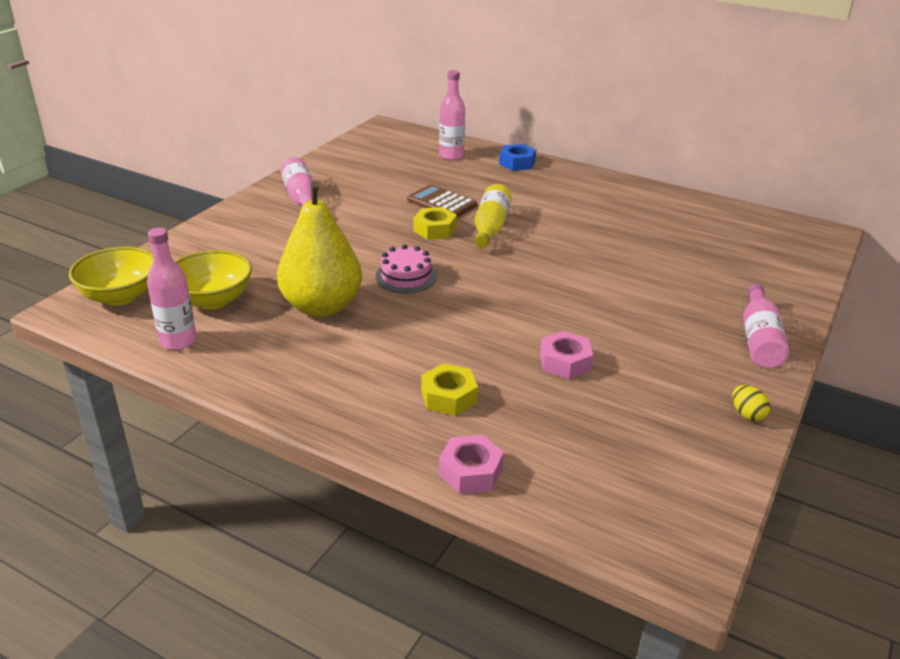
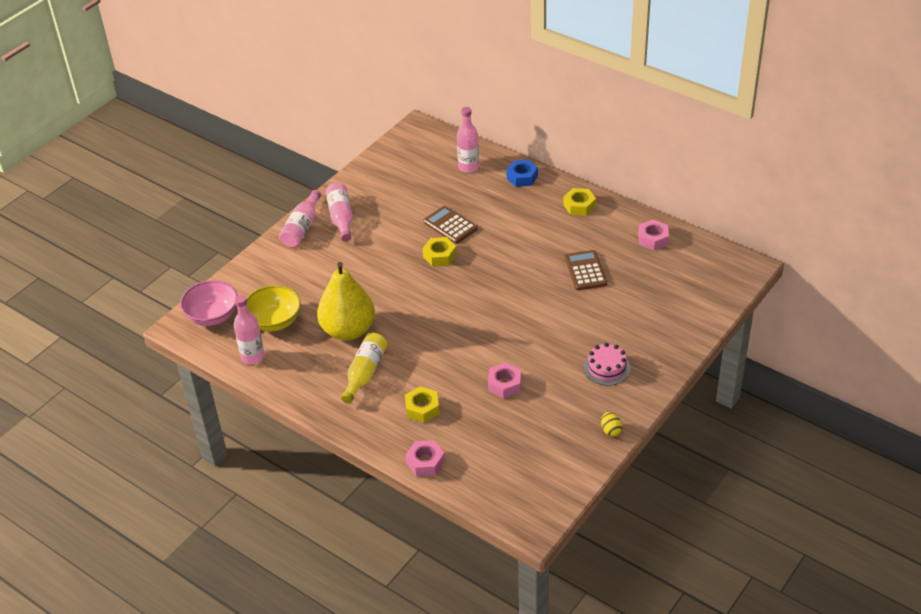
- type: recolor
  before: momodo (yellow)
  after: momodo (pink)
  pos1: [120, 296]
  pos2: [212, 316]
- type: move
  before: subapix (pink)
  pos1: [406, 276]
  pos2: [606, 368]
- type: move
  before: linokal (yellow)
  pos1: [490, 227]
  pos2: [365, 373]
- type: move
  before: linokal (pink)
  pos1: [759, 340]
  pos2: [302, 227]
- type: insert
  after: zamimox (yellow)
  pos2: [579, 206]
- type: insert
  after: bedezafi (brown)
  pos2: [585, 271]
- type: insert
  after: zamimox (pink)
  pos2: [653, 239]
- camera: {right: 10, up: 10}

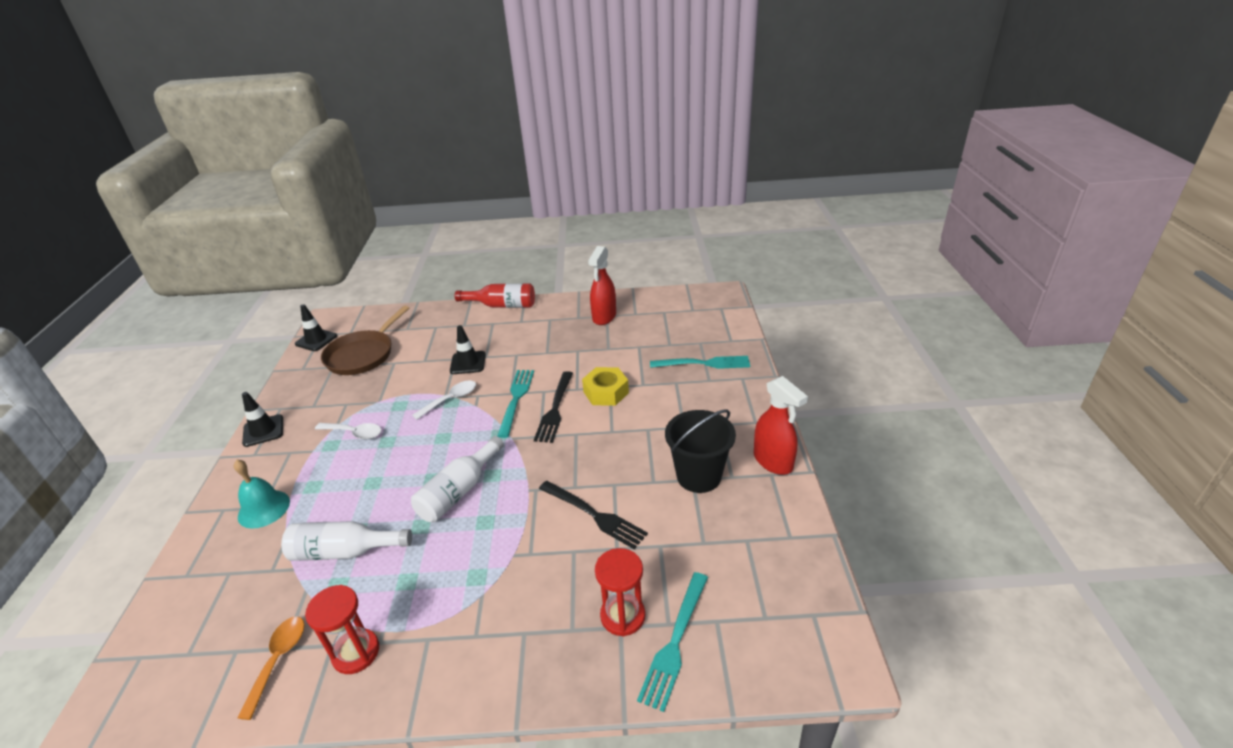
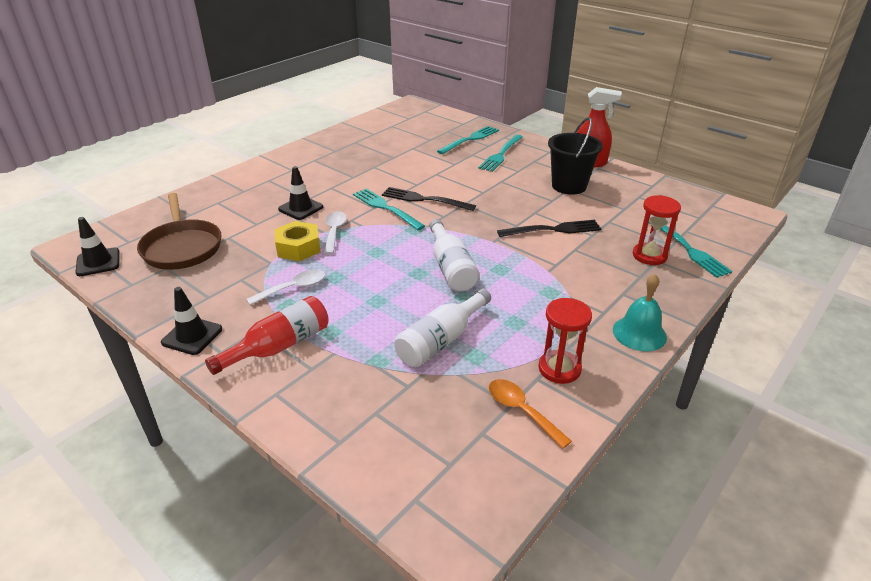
- type: move
  before: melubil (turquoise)
  pos1: [264, 509]
  pos2: [639, 333]
- type: move
  before: linokal (red)
  pos1: [502, 305]
  pos2: [279, 346]
- type: rotate
  before: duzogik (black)
  pos1: [555, 409]
  pos2: [424, 199]
  turn: 150
- type: move
  before: zamimox (yellow)
  pos1: [606, 392]
  pos2: [298, 248]
- type: delete
  before: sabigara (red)
  pos1: [604, 317]
- type: insert
  after: duzogik (turquoise)
  pos2: [501, 154]
- camera: {right: -50, up: 0}

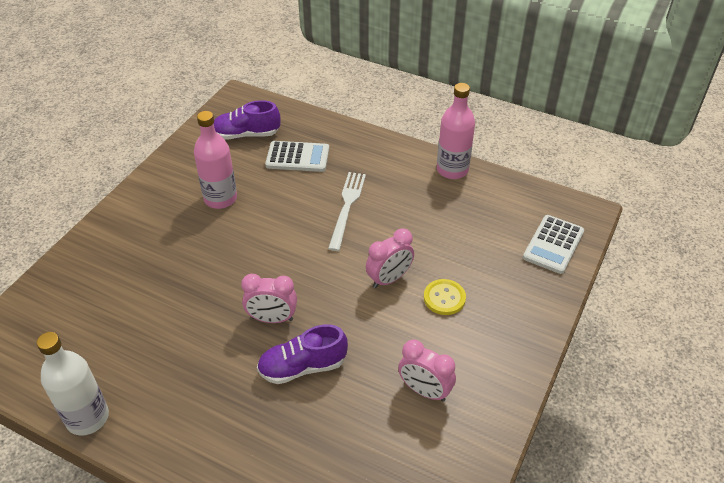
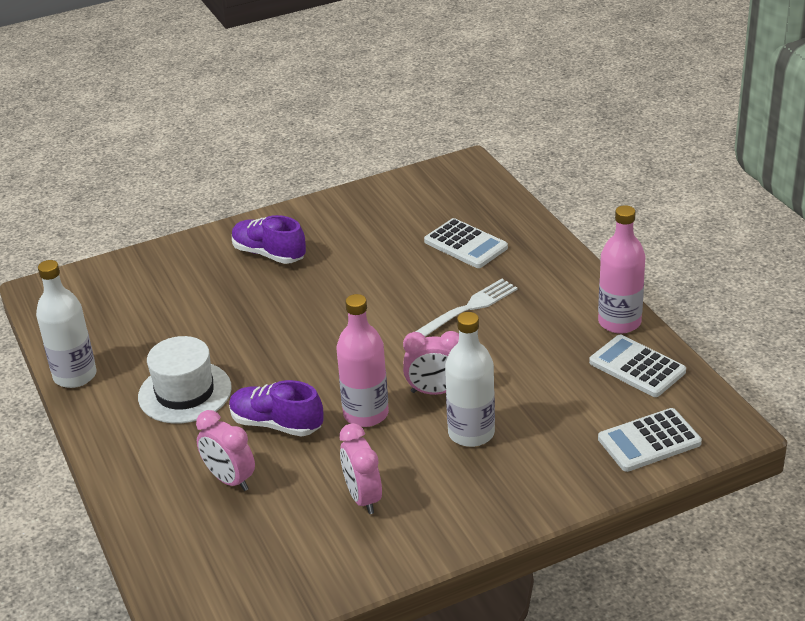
- type: move
  before: linokal (pink)
  pos1: [220, 198]
  pos2: [366, 414]
- type: move
  before: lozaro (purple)
  pos1: [246, 134]
  pos2: [269, 254]
- type: move
  before: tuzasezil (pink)
  pos1: [272, 319]
  pos2: [230, 480]
- type: replace
  before: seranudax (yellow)
  after: linokal (white)
  pos1: [444, 298]
  pos2: [471, 433]
- type: insert
  after: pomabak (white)
  pos2: [185, 392]
- type: insert
  after: bedezafi (white)
  pos2: [637, 367]
- camera: {right: 40, up: -10}

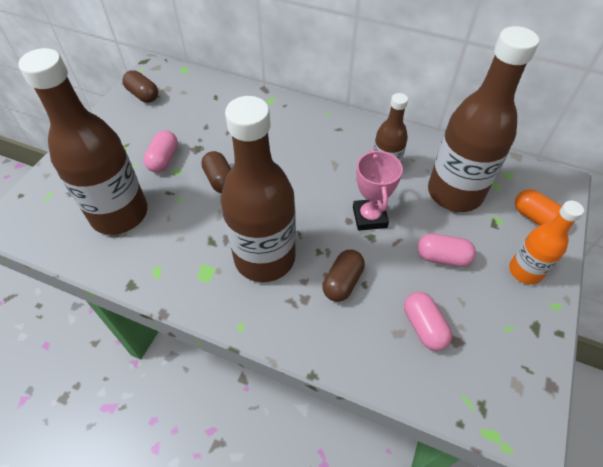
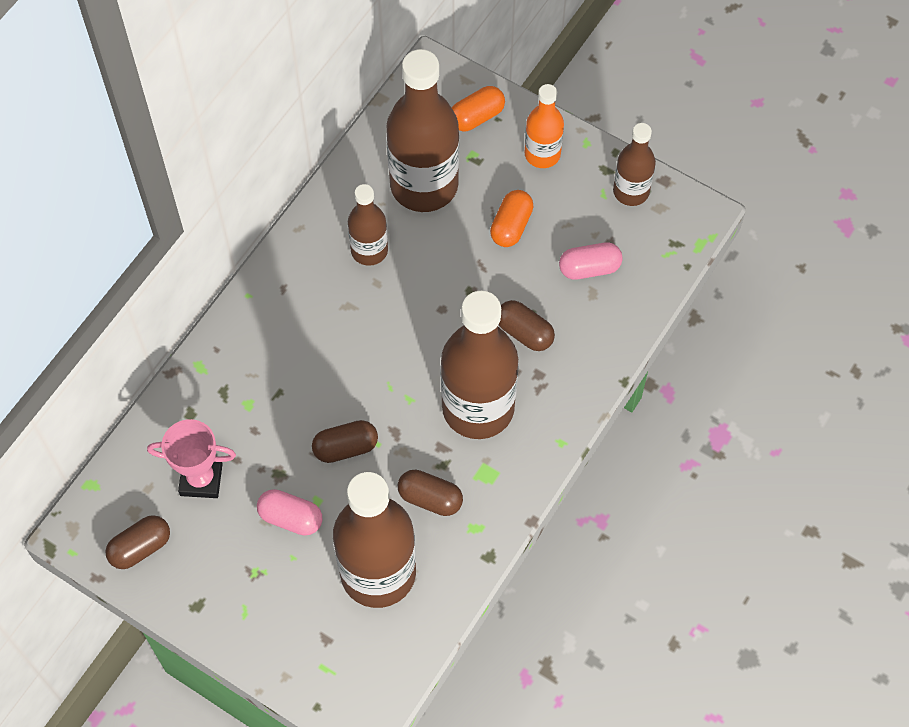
- type: move
  before: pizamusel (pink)
  pos1: [369, 217]
  pos2: [201, 479]
- type: recolor
  before: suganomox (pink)
  after: suganomox (orange)
  pos1: [442, 257]
  pos2: [511, 226]
- type: insert
  after: suganomox (brown)
  pos2: [430, 498]
- type: insert
  after: linokal (brown)
  pos2: [631, 191]
- camera: {right: -80, up: 10}

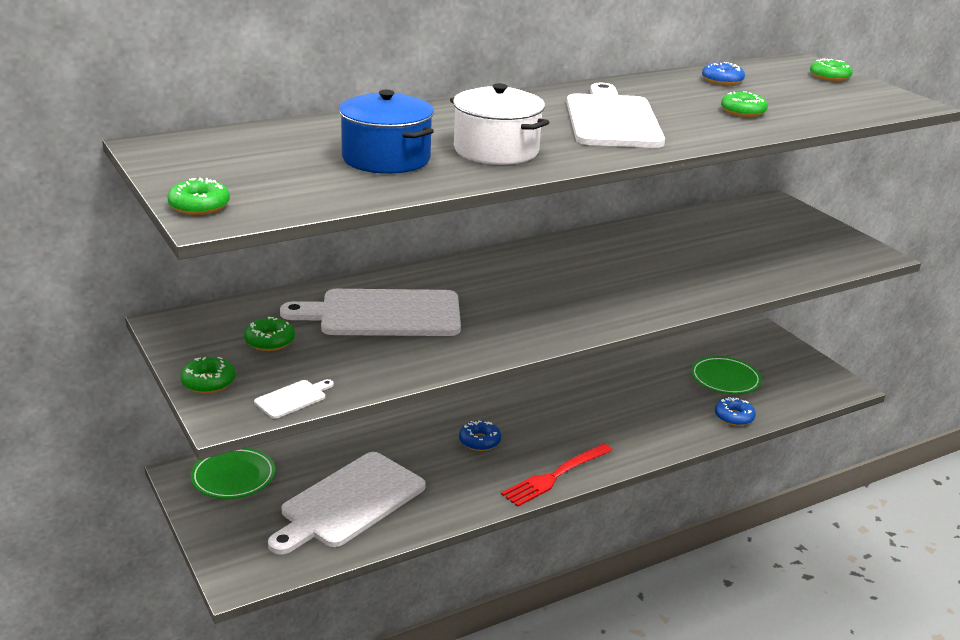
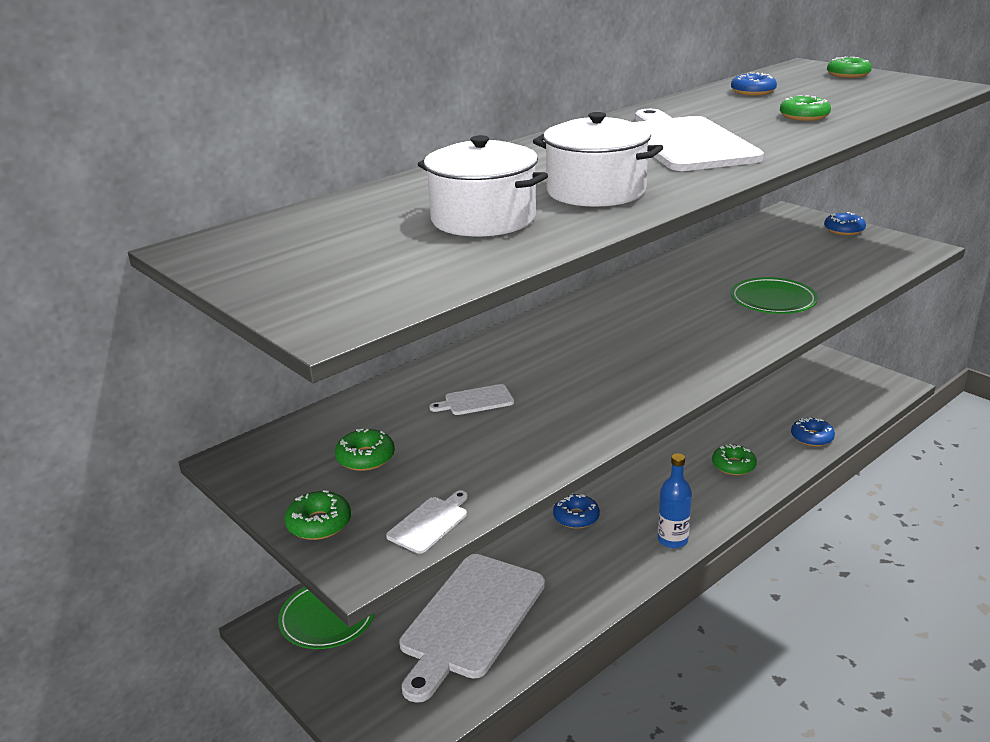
- type: move
  before: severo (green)
  pos1: [199, 206]
  pos2: [733, 465]
- type: resize
  before: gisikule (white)
  pos1: [383, 314]
  pos2: [476, 401]
  scale: 0.41
- type: recolor
  before: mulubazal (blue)
  after: mulubazal (white)
  pos1: [386, 159]
  pos2: [483, 219]
- type: replace
  before: duzogik (red)
  after: linokal (blue)
  pos1: [554, 476]
  pos2: [672, 540]
- type: move
  before: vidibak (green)
  pos1: [725, 379]
  pos2: [773, 301]
- type: insert
  after: severo (blue)
  pos2: [844, 230]
- camera: {right: -10, up: 0}

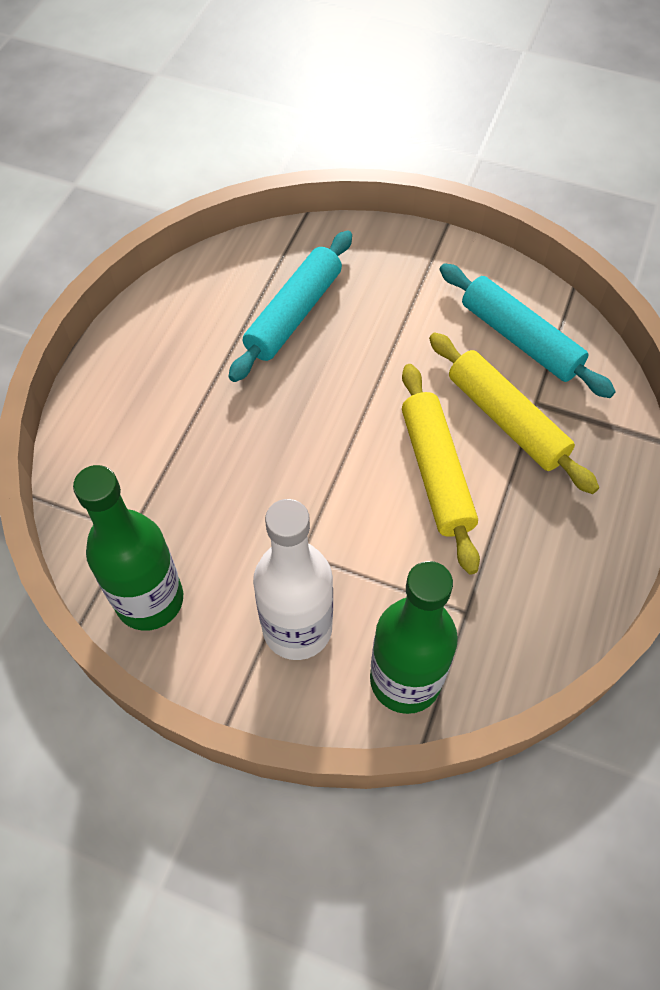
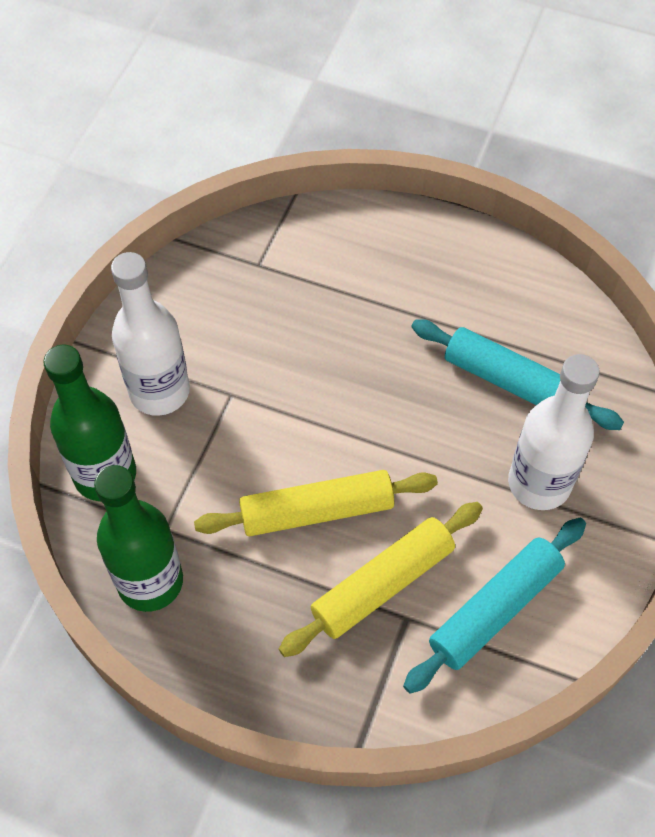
- type: move
  before: linokal (green)
  pos1: [150, 600]
  pos2: [150, 582]
- type: insert
  after: linokal (white)
  pos2: [539, 483]
- camera: {right: 90, up: 0}

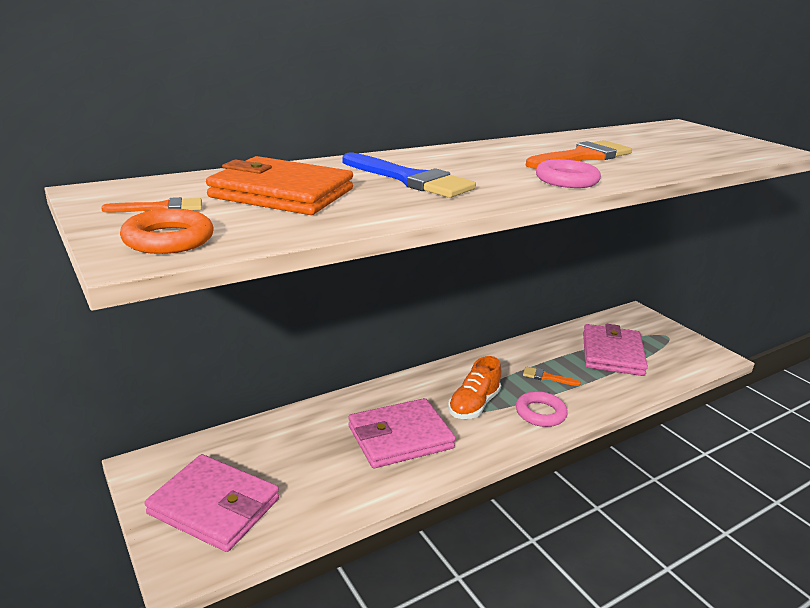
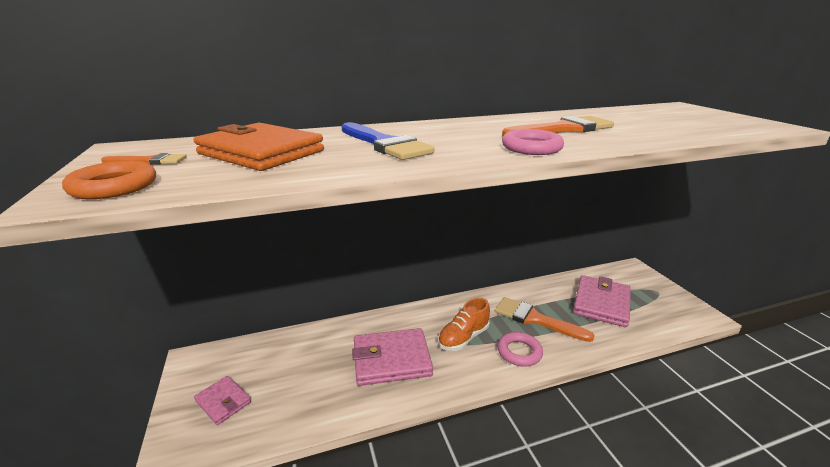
- type: resize
  before: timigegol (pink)
  pos1: [214, 506]
  pos2: [223, 402]
  scale: 0.55
- type: resize
  before: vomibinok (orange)
  pos1: [546, 377]
  pos2: [535, 319]
  scale: 1.98
- camera: {right: 15, up: 0}

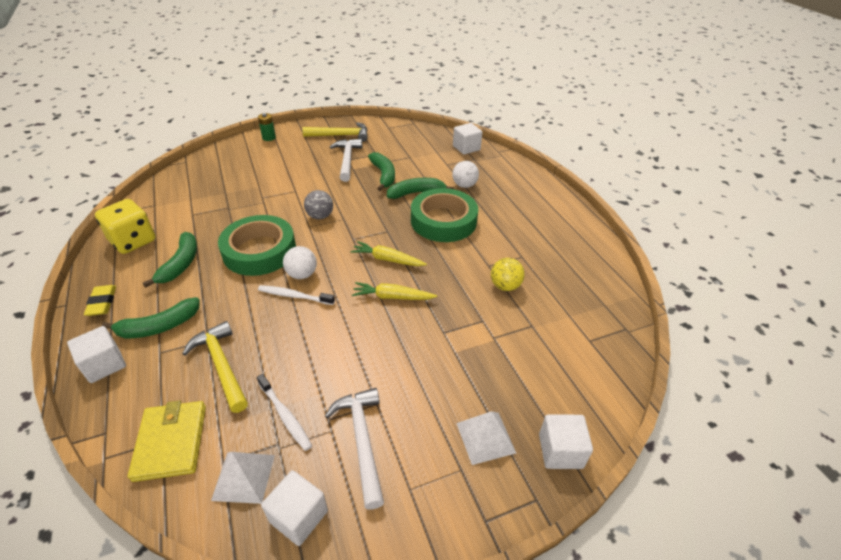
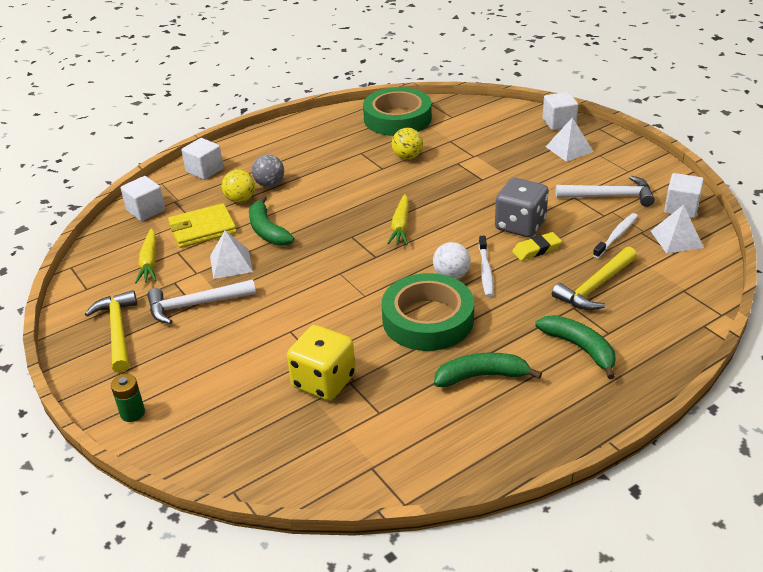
- type: move
  before: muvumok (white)
  pos1: [104, 364]
  pos2: [205, 170]
- type: move
  before: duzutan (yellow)
  pos1: [102, 303]
  pos2: [536, 250]
- type: move
  before: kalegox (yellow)
  pos1: [133, 241]
  pos2: [324, 381]
- type: move
  before: timigegol (yellow)
  pos1: [171, 442]
  pos2: [202, 229]
- type: move
  before: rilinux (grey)
  pos1: [320, 216]
  pos2: [270, 184]
- type: rotate
  before: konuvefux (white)
  pos1: [362, 441]
  pos2: [609, 196]
  turn: -150
- type: move
  before: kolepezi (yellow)
  pos1: [392, 297]
  pos2: [149, 262]
- type: replace
  before: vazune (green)
  after: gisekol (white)
  pos1: [383, 175]
  pos2: [231, 263]
- type: move
  before: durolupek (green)
  pos1: [443, 221]
  pos2: [397, 118]
- type: recolor
  before: rilinux (white)
  after: rilinux (yellow)
  pos1: [464, 185]
  pos2: [240, 200]
- type: insert
  after: kalegox (grey)
  pos2: [520, 225]
- camera: {right: -100, up: -5}

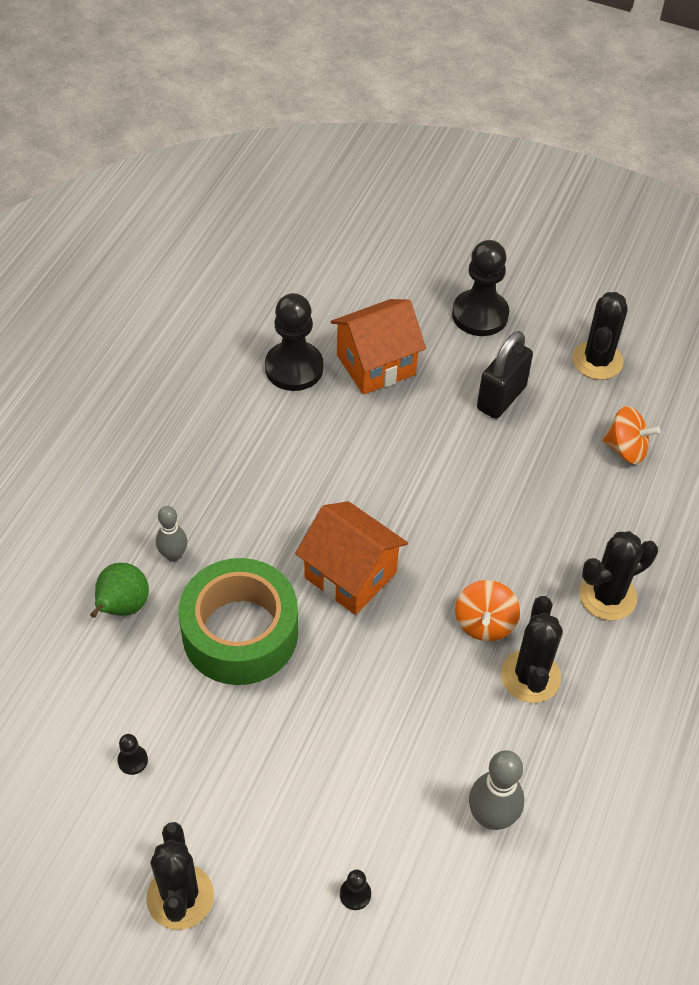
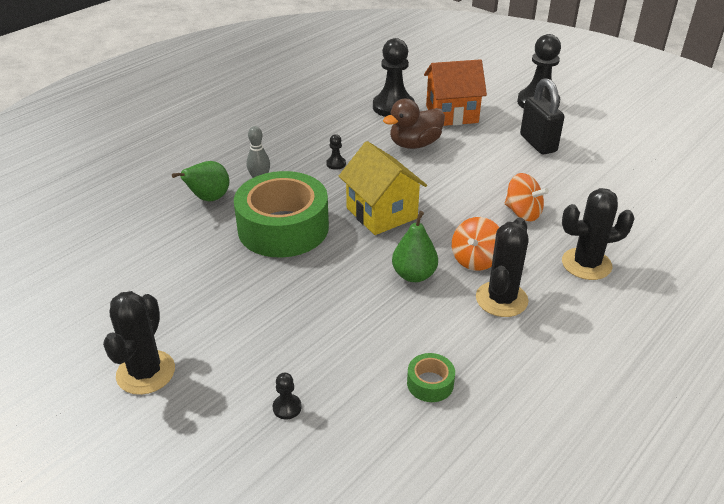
- type: move
  before: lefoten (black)
  pos1: [132, 760]
  pos2: [336, 164]
- type: recolor
  before: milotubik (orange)
  after: milotubik (yellow)
  pos1: [350, 575]
  pos2: [381, 213]
- type: replace
  before: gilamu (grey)
  after: durolupek (green)
  pos1: [491, 817]
  pos2: [430, 383]
- type: rotate
  before: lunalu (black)
  pos1: [501, 398]
  pos2: [538, 143]
  turn: -75
- type: delete
  before: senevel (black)
  pos1: [597, 360]
- type: move
  before: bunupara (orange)
  pos1: [626, 449]
  pos2: [522, 213]
- type: insert
  after: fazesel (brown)
  pos2: [415, 144]
- type: insert
  after: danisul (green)
  pos2: [414, 275]
- camera: {right: 20, up: -15}

